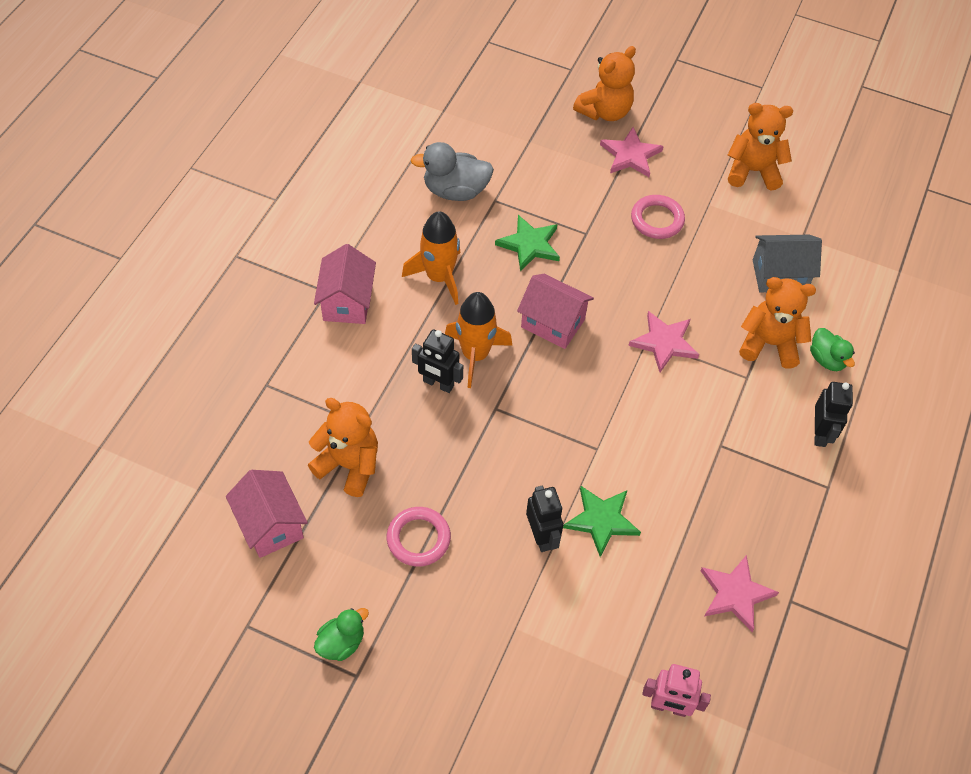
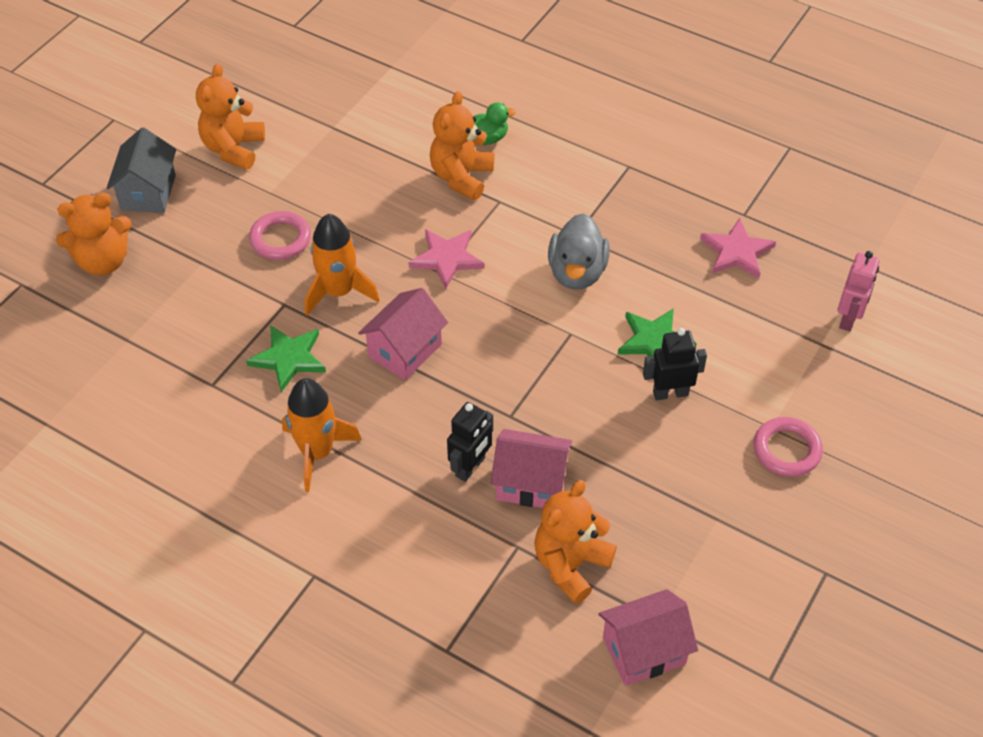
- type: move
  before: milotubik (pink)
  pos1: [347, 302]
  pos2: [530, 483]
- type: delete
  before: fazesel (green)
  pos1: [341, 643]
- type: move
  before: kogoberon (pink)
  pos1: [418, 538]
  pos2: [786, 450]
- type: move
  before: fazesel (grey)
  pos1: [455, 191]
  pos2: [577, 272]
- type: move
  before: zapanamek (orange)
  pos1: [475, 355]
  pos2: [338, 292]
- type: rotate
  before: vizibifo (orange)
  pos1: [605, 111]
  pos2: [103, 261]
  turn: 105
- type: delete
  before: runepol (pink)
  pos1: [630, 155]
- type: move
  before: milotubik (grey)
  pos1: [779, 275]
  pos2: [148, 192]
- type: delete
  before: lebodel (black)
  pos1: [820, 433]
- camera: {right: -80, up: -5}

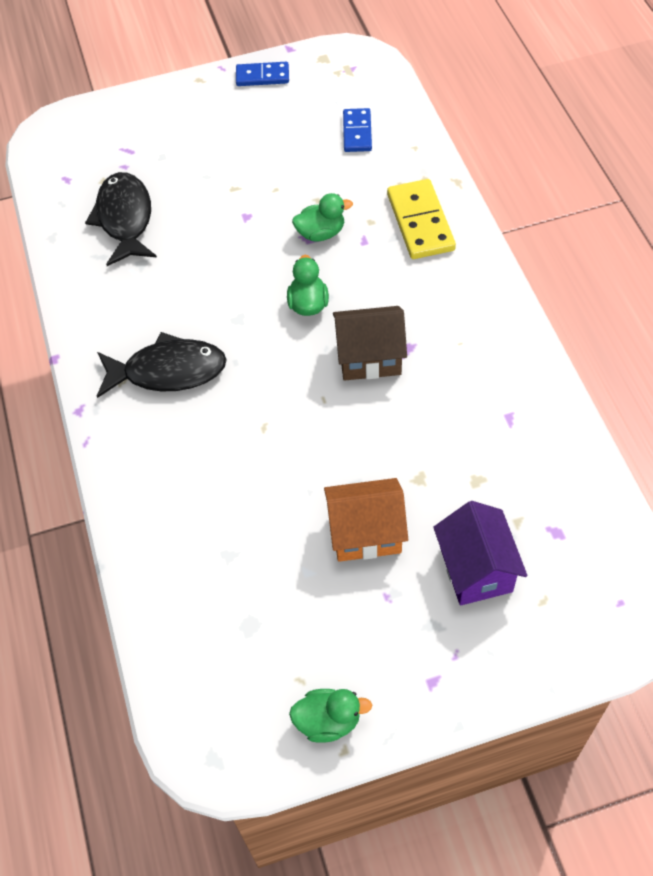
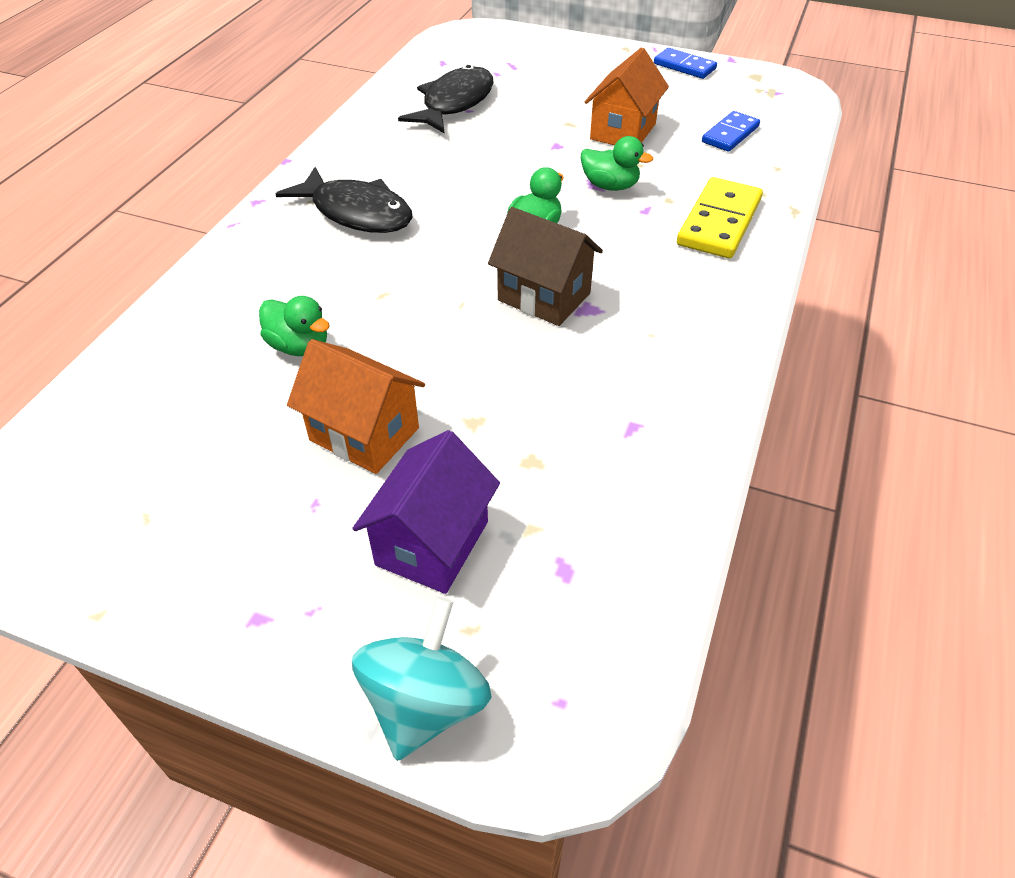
- type: move
  before: fazesel (green)
  pos1: [328, 721]
  pos2: [299, 346]
- type: insert
  after: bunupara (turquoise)
  pos2: [425, 703]
- type: insert
  after: milotubik (orange)
  pos2: [623, 131]
- camera: {right: 35, up: -10}

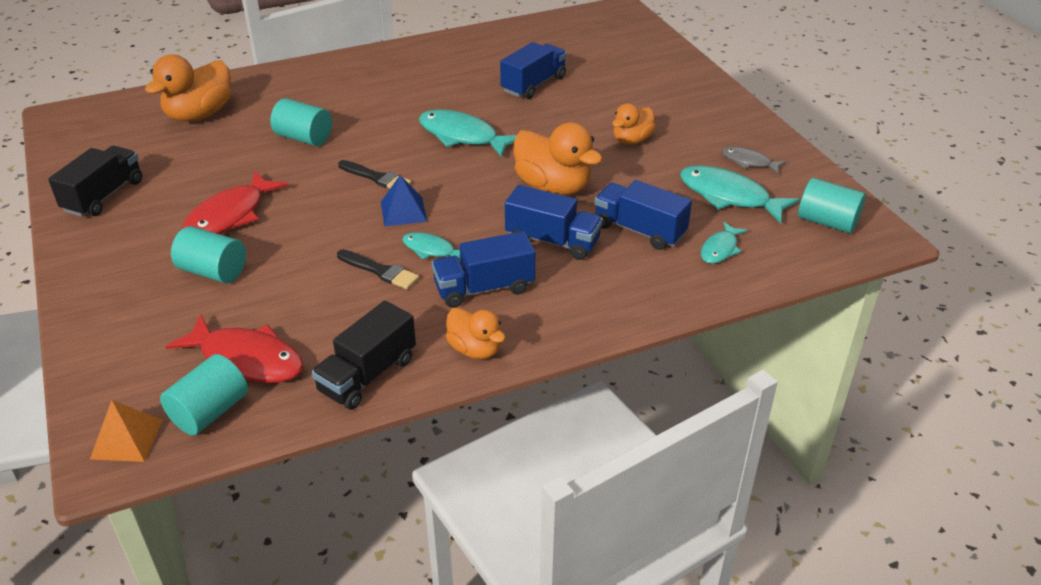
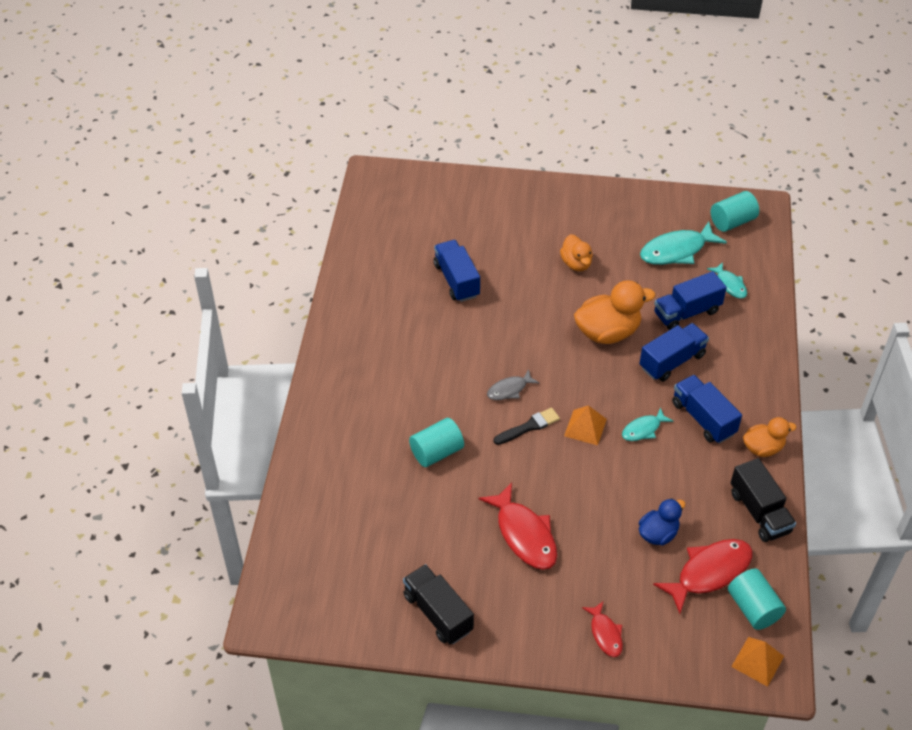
- type: delete
  before: fazesel (orange)
  pos1: [199, 115]
- type: delete
  before: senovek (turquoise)
  pos1: [213, 271]
- type: delete
  before: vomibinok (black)
  pos1: [380, 271]
- type: recolor
  before: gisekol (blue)
  after: gisekol (orange)
  pos1: [403, 211]
  pos2: [585, 427]
- type: delete
  before: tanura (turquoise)
  pos1: [462, 136]
- type: rotate
  before: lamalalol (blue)
  pos1: [484, 288]
  pos2: [703, 418]
  turn: 135
- type: move
  before: tanura (grey)
  pos1: [749, 162]
  pos2: [509, 389]
- type: insert
  after: tanura (red)
  pos2: [605, 634]
- type: insert
  after: fazesel (blue)
  pos2: [658, 534]
- camera: {right: -60, up: 10}

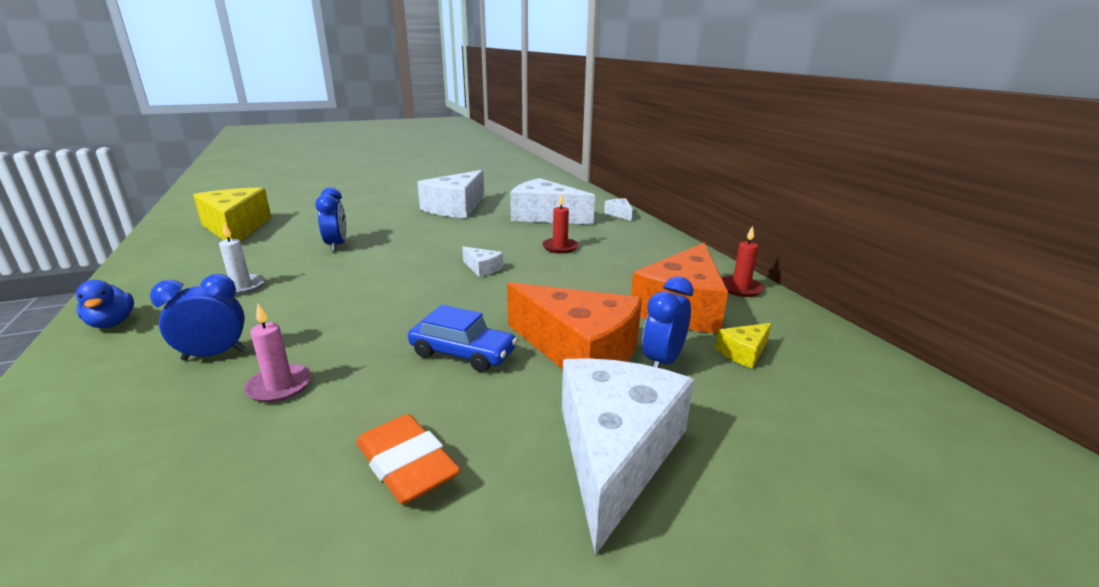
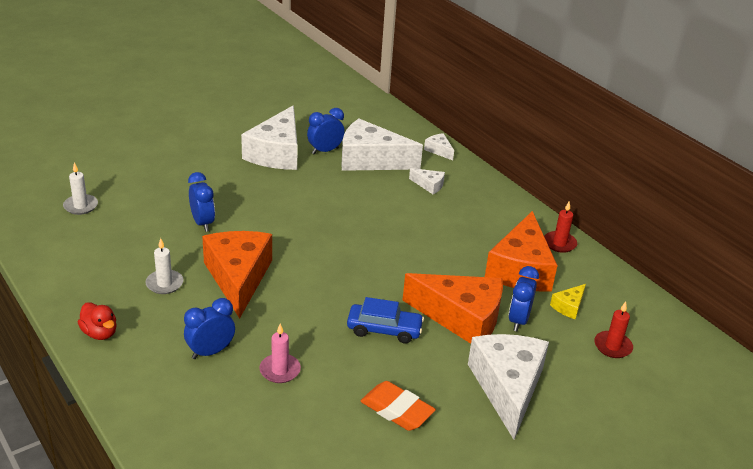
- type: recolor
  before: fazesel (blue)
  after: fazesel (red)
  pos1: [112, 323]
  pos2: [100, 333]
- type: replace
  before: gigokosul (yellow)
  after: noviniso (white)
  pos1: [236, 228]
  pos2: [81, 206]
- type: move
  before: gigokosul (white)
  pos1: [482, 268]
  pos2: [429, 185]
- type: move
  before: noviniso (red)
  pos1: [560, 247]
  pos2: [612, 346]
- type: insert
  after: gigokosul (orange)
  pos2: [238, 278]
- type: insert
  after: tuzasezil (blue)
  pos2: [325, 151]
- camera: {right: -15, up: 10}

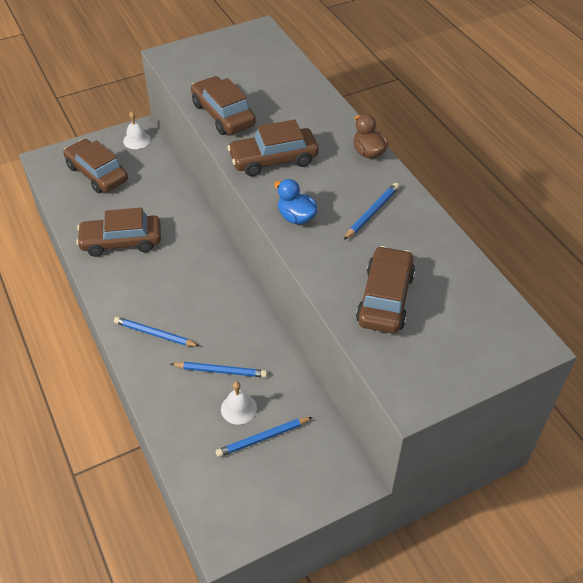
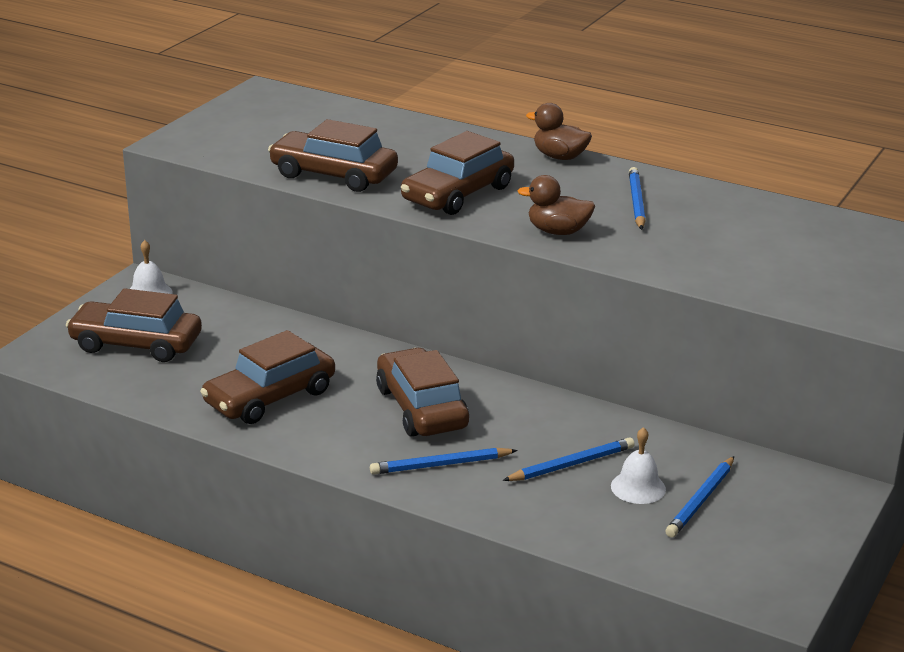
- type: recolor
  before: fazesel (blue)
  after: fazesel (brown)
  pos1: [296, 217]
  pos2: [558, 231]
- type: move
  before: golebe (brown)
  pos1: [385, 298]
  pos2: [421, 408]
- camera: {right: -35, up: -20}

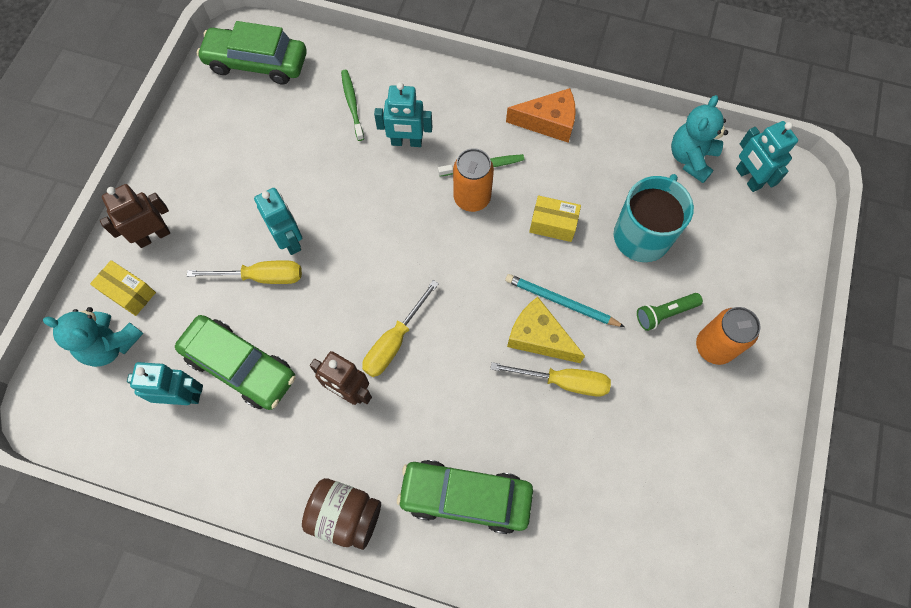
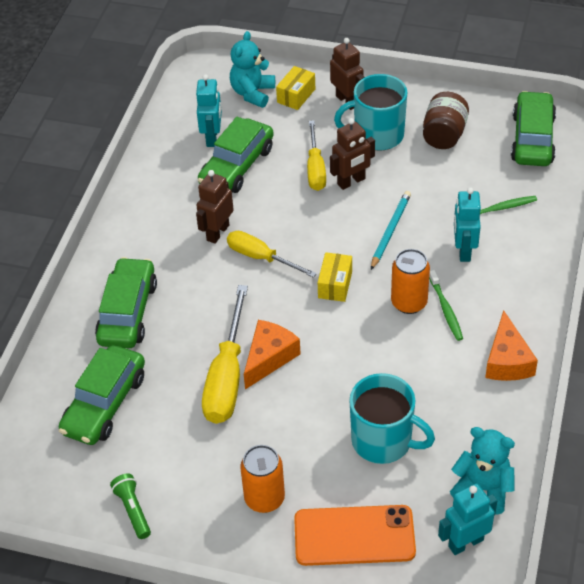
- type: recolor
  before: lebodel (turquoise)
  after: lebodel (brown)
  pos1: [290, 240]
  pos2: [351, 182]
- type: move
  before: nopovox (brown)
  pos1: [345, 516]
  pos2: [444, 135]
- type: resize
  before: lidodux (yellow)
  pos1: [563, 381]
  pos2: [227, 377]
  scale: 1.55
- type: move
  before: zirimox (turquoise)
  pos1: [561, 302]
  pos2: [390, 231]
- type: recolor
  before: gigokosul (yellow)
  after: gigokosul (orange)
  pos1: [538, 337]
  pos2: [269, 358]
- type: move
  before: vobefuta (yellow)
  pos1: [553, 224]
  pos2: [335, 284]
- type: move
  before: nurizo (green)
  pos1: [665, 313]
  pos2: [133, 510]
- type: insert
  after: golebe (green)
  pos2: [104, 404]
- type: insert
  after: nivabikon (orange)
  pos2: [354, 536]
- type: insert
  after: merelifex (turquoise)
  pos2: [377, 135]
- camera: {right: 90, up: -20}

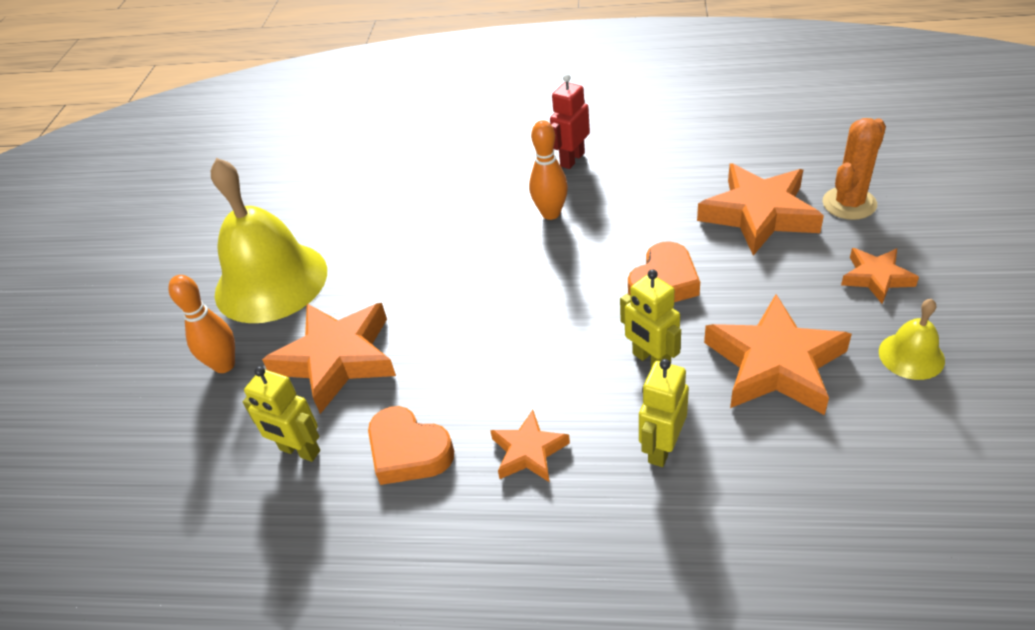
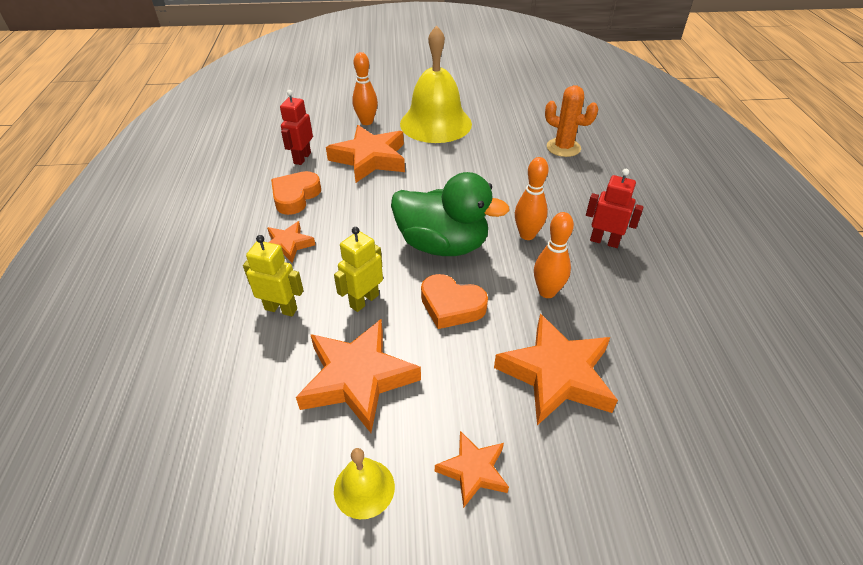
- type: recolor
  before: lebodel (yellow)
  after: lebodel (red)
  pos1: [299, 450]
  pos2: [302, 158]
- type: move
  before: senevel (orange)
  pos1: [849, 203]
  pos2: [563, 148]
- type: insert
  after: fazesel (green)
  pos2: [442, 245]
- type: insert
  after: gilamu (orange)
  pos2: [547, 292]
- camera: {right: 75, up: 0}

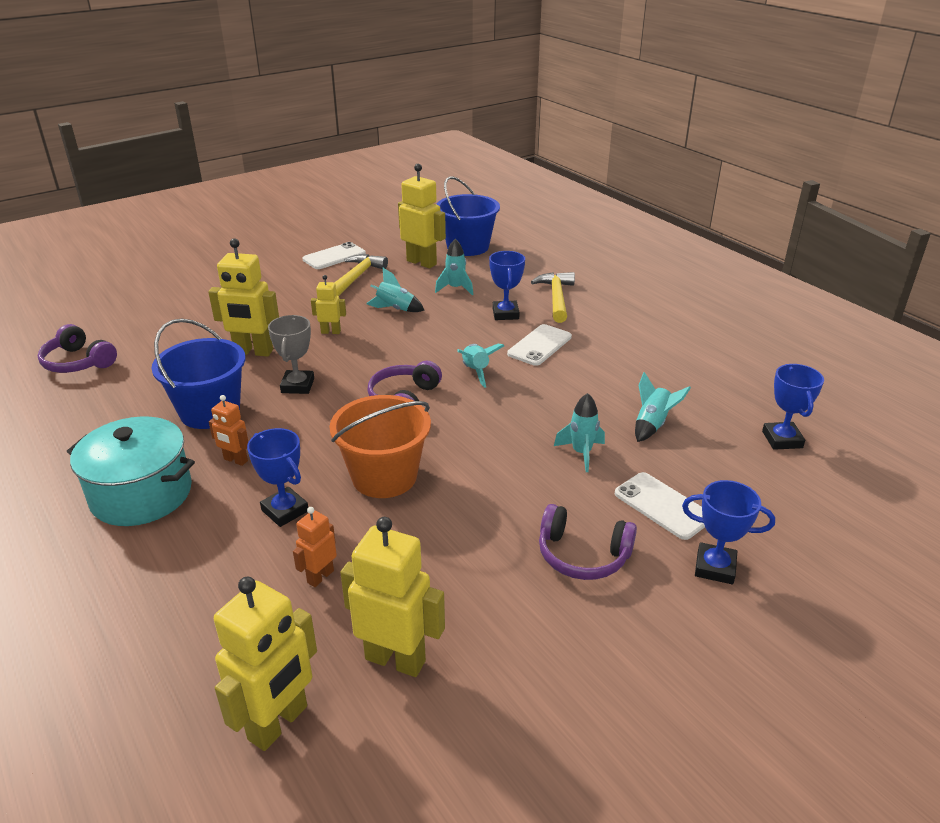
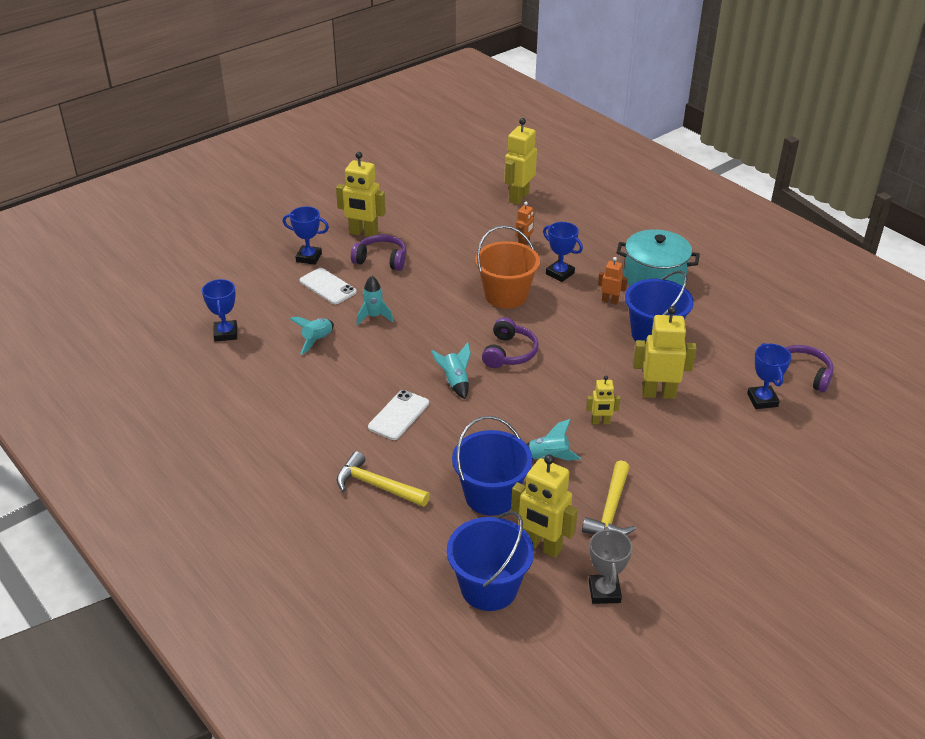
- type: move
  before: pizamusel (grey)
  pos1: [297, 386]
  pos2: [604, 592]
- type: delete
  before: nivabikon (white)
  pos1: [334, 256]
- type: move
  before: lebodel (yellow)
  pos1: [395, 659]
  pos2: [363, 233]
- type: replace
  before: zapanamek (turquoise)
  after: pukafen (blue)
  pos1: [455, 288]
  pos2: [491, 496]
- type: move
  before: pizamusel (blue)
  pos1: [505, 314]
  pos2: [762, 400]
- type: rotate
  before: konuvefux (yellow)
  pos1: [556, 298]
  pos2: [377, 486]
  turn: 120
- camera: {right: 175, up: 5}

